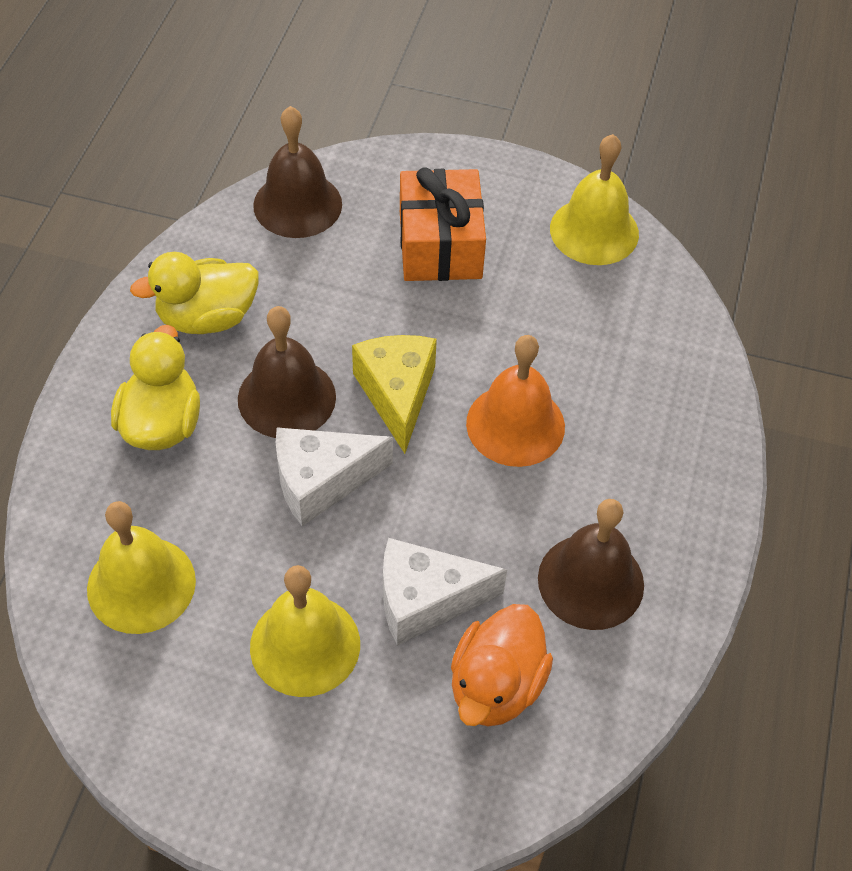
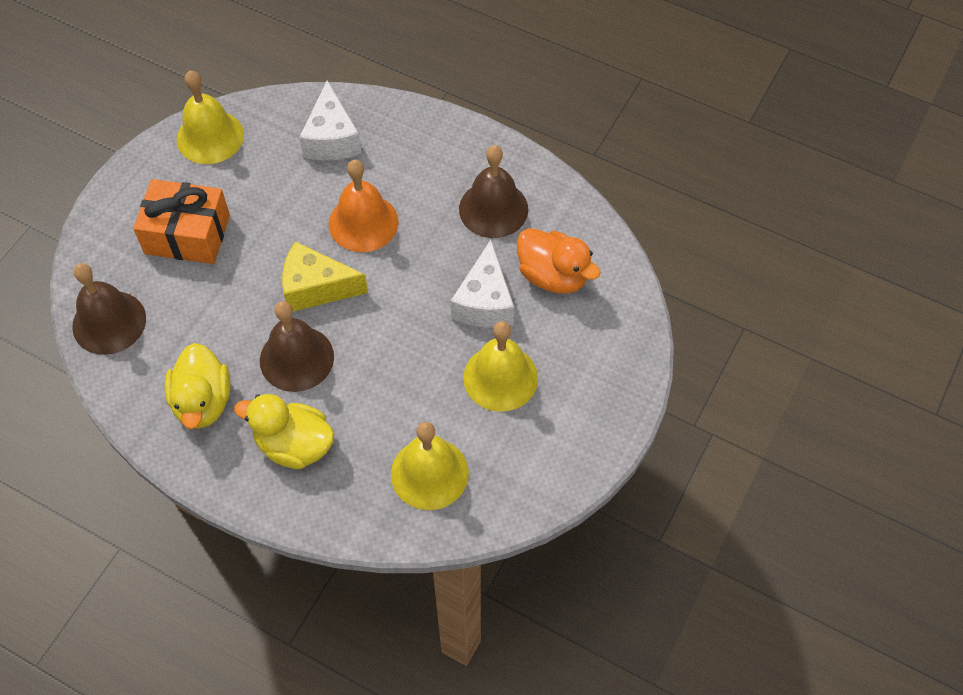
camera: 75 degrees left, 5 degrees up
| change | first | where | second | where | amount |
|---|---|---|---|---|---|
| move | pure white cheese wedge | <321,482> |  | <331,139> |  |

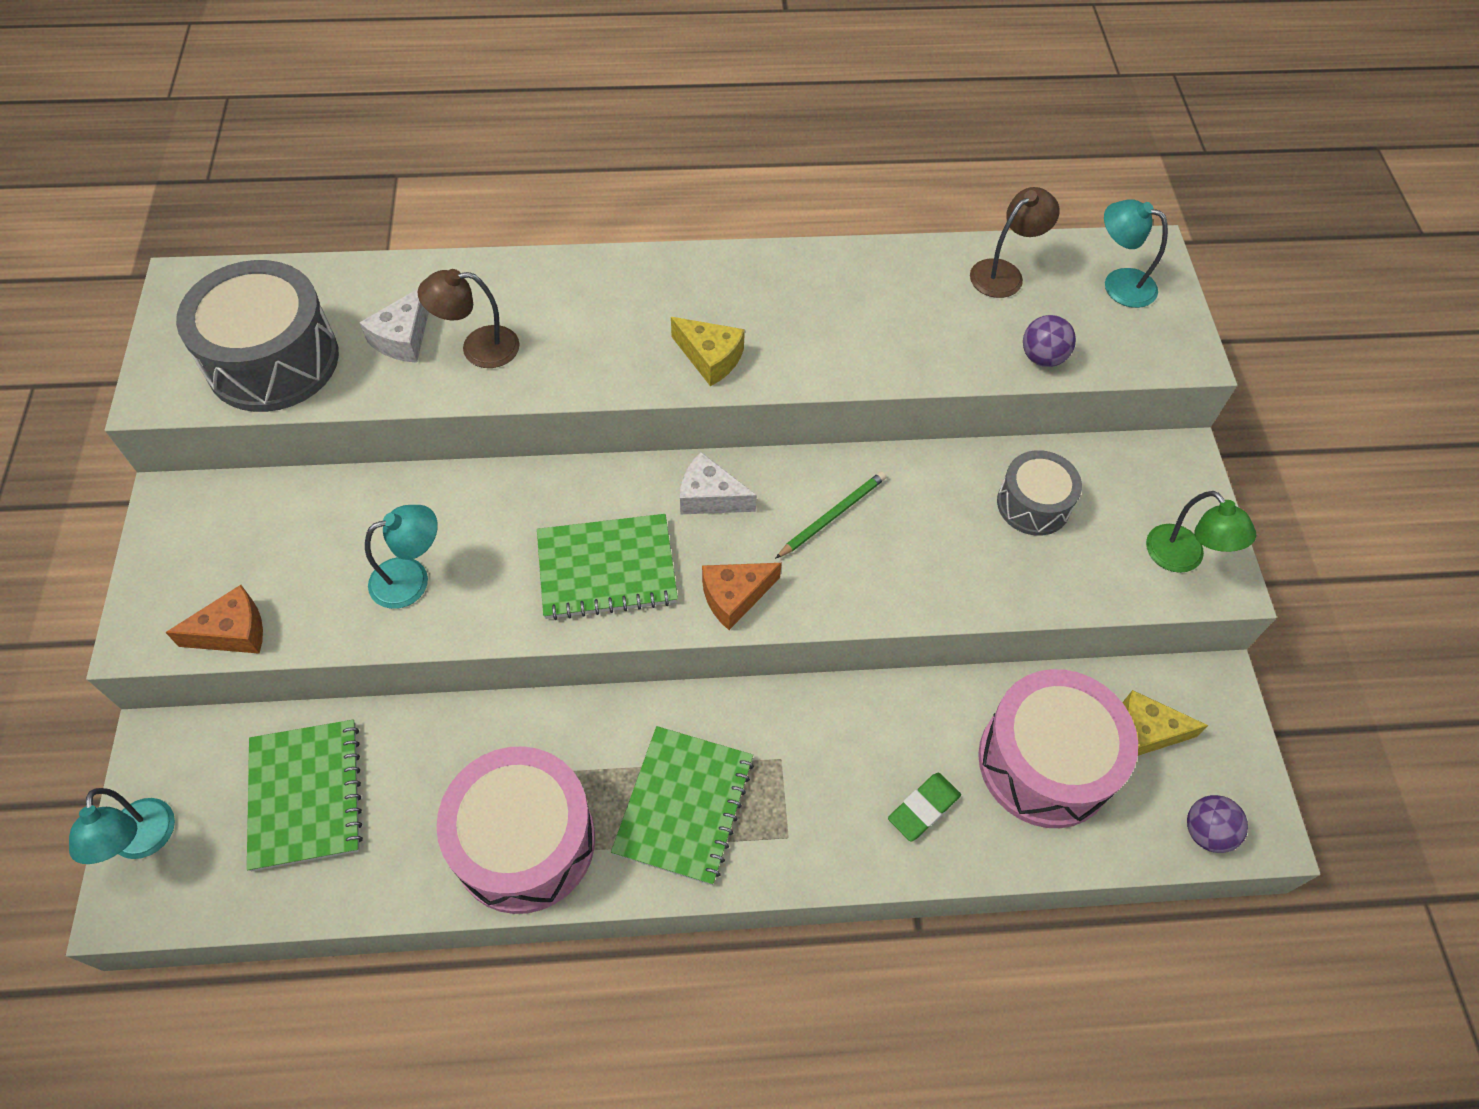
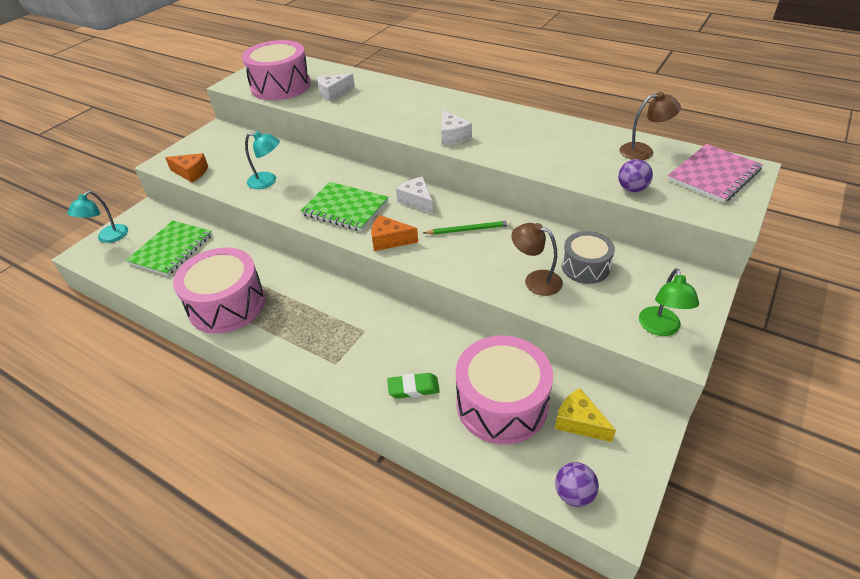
camera: 40 degrees right, 15 degrees down
| change | first | where | second | where | amount |
|---|---|---|---|---|---|
| replace | turquoise lamp | <1119,284> | rose-pink notepad | <713,175> |  |
| recolor | gray snare drum | <273,360> | rose-pink snare drum | <281,86> |  |
| move | russet lamp | <478,348> |  | <535,280> |  |
| recolor | yellow cheese wedge | <710,358> | pure white cheese wedge | <452,136> |  |
| delete | green notepad | <684,805> |  |  |  |

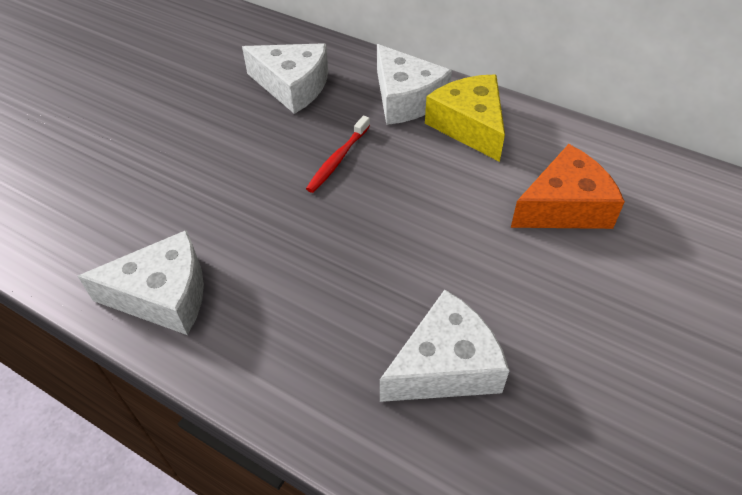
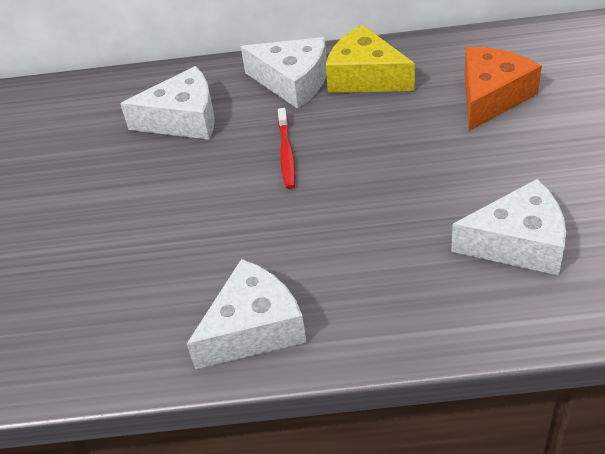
camera: 30 degrees left, 5 degrees down
| change | first | where | second | where | amount |
|---|---|---|---|---|---|
| rotate | pure white cheese wedge | <445,365> |  | <518,243> | 60 degrees clockwise |

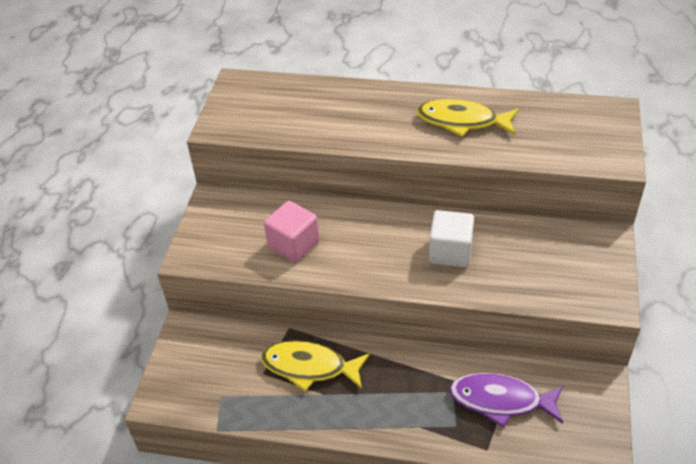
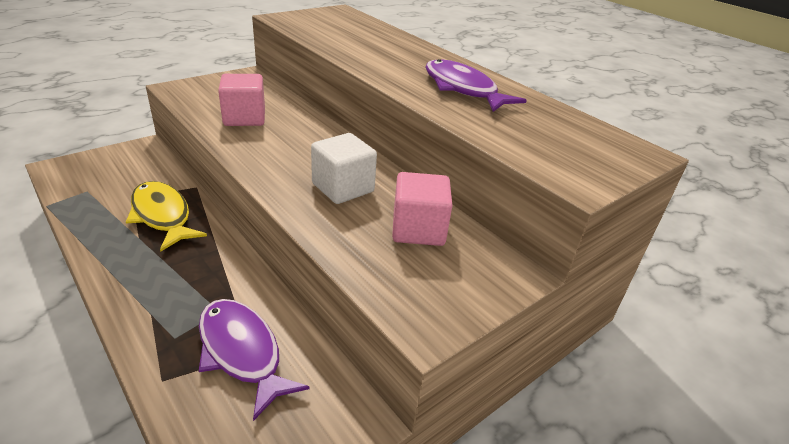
camera: 35 degrees right, 10 degrees down
| change | first | where | second | where | amount |
|---|---|---|---|---|---|
| recolor | yellow fish | <462,121> | purple fish | <462,89> |  |
| insert |  |  | rose-pink block | <418,229> |  |

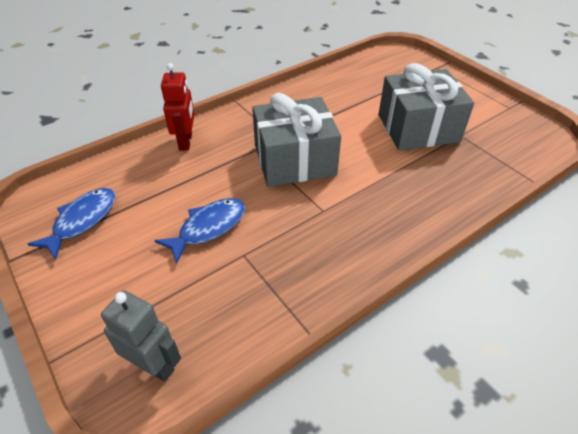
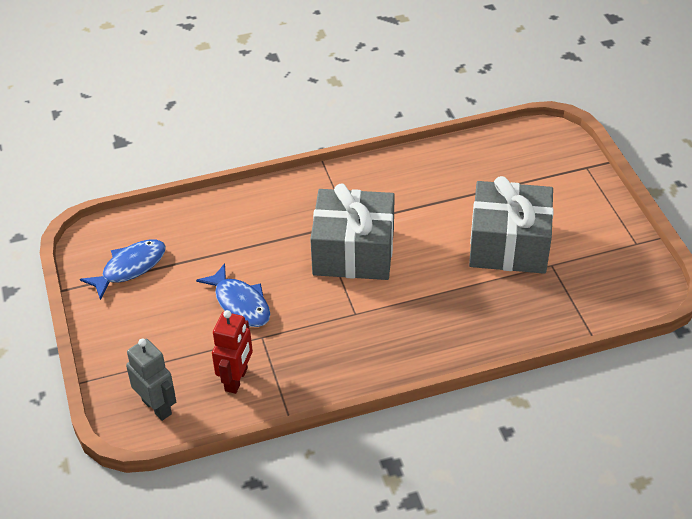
camera: 20 degrees right, 0 degrees up
| change | first | where | second | where | amount |
|---|---|---|---|---|---|
| move | red robot | <186,142> |  | <236,379> |  |
| rotate | blue fish | <208,228> |  | <240,303> | 75 degrees clockwise |

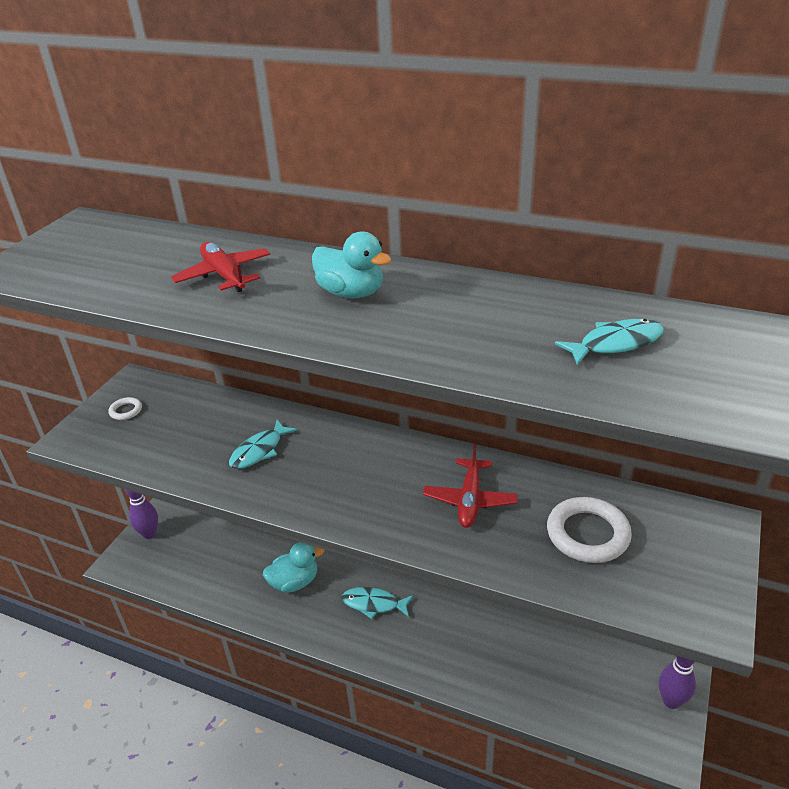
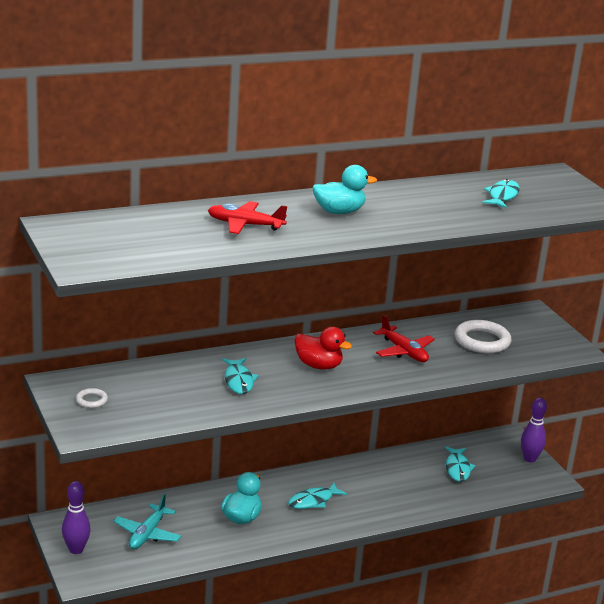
camera: 50 degrees left, 10 degrees down
| change | first | where | second | where | amount |
|---|---|---|---|---|---|
| insert |  |  | red rubber duck | <318,365> |  |
| insert |  |  | turquoise fish | <457,468> |  |
| insert |  |  | turquoise toy plane | <147,534> |  |

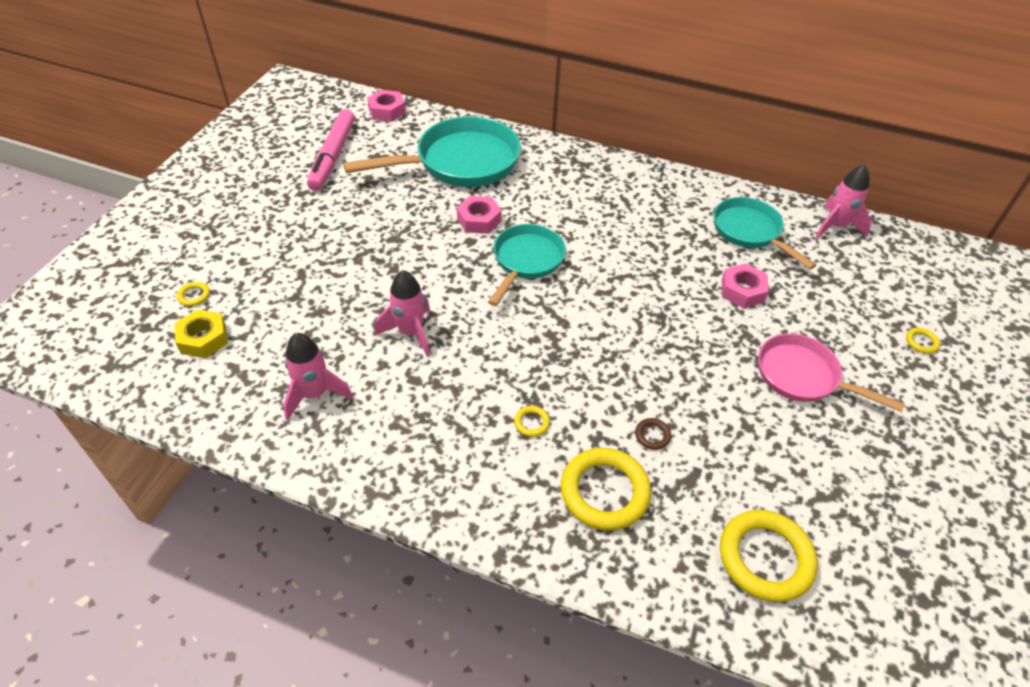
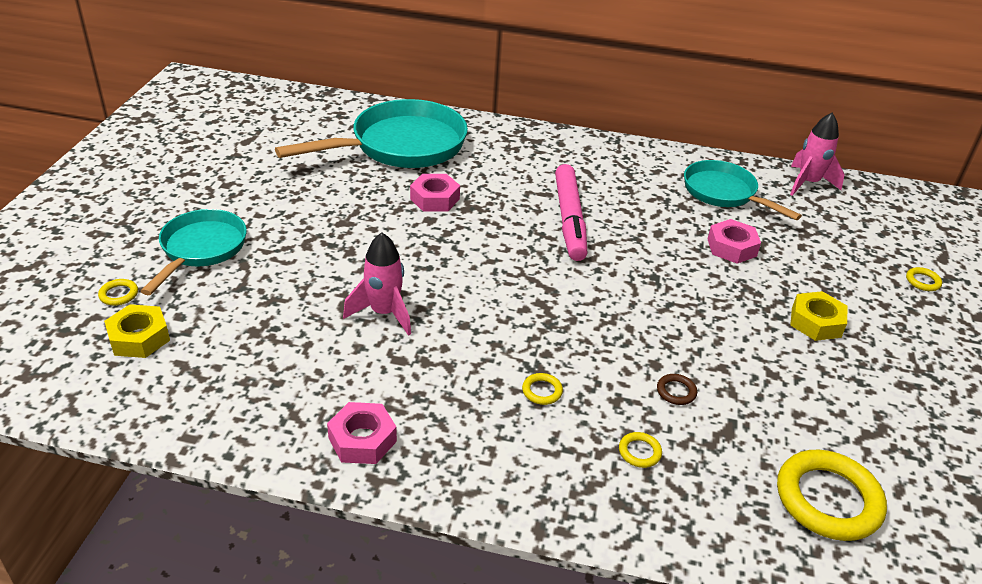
camera: 10 degrees left, 10 degrees down
| change | first | where | second | where | amount |
|---|---|---|---|---|---|
| move | rose-pink nut | <387,111> |  | <362,440> |  |
| move | rose-pink felt pen | <333,156> |  | <569,219> |  |
| move | turquoise skillet | <526,261> |  | <201,249> |  |
| delete | rose-pink spaceship | <314,394> |  |  |  |
| replace | rose-pink skillet | <803,376> | yellow nut | <816,322> |  |
| resize | yellow hoop | <604,492> |  | <639,452> | x0.43 |

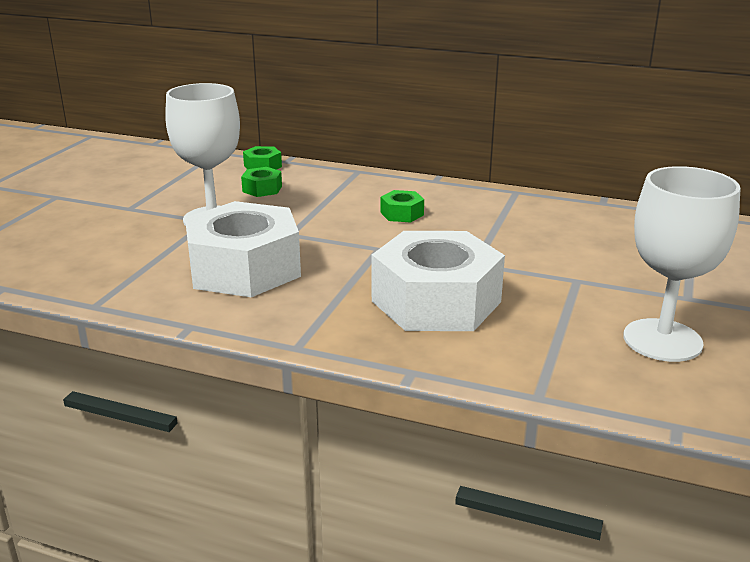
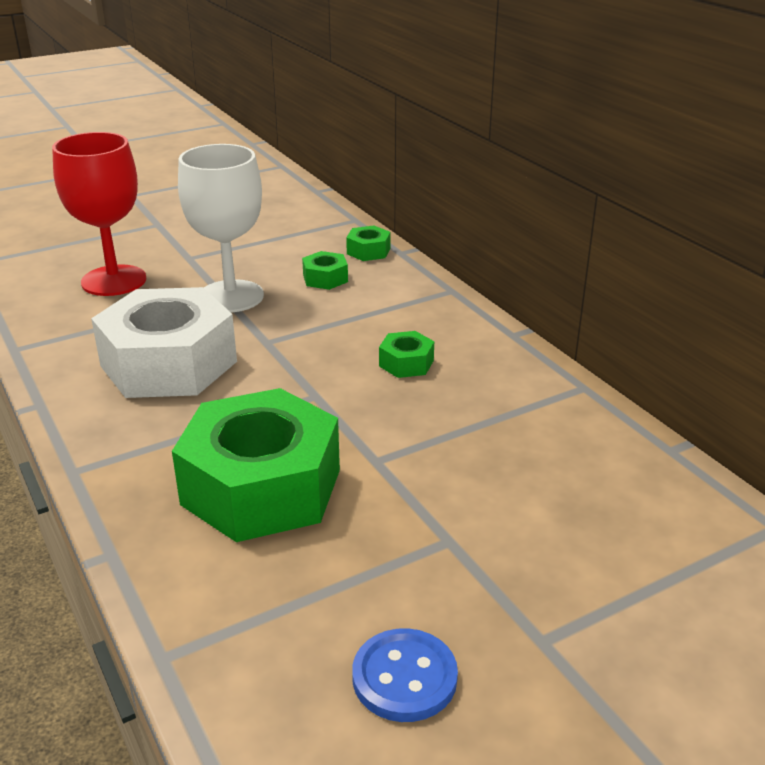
camera: 40 degrees right, 5 degrees up
| change | first | where | second | where | amount |
|---|---|---|---|---|---|
| replace | pure white goblet | <662,340> | blue shirt button | <404,677> |  |
| recolor | pure white nut | <436,301> | green nut | <261,487> |  |
| insert |  |  | red goblet | <114,281> |  |

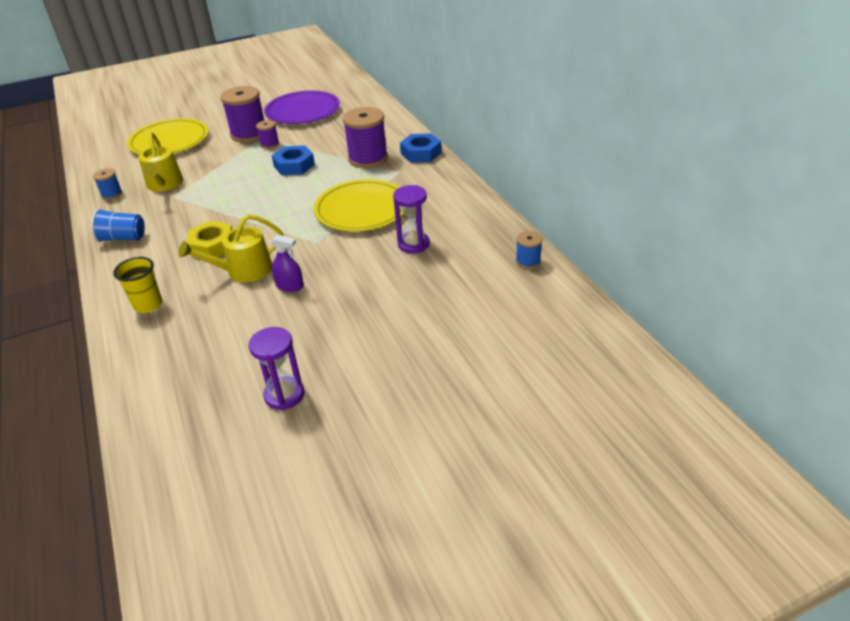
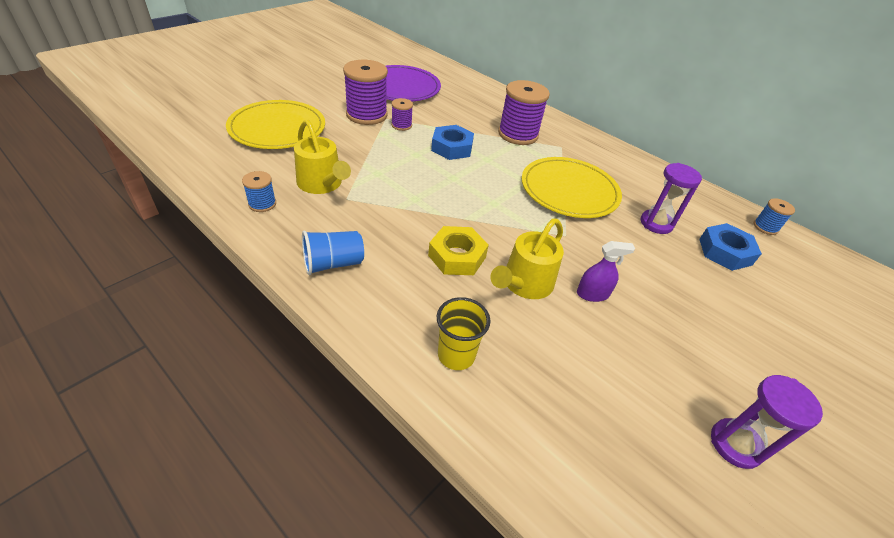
camera: 30 degrees left, 5 degrees up
| change | first | where | second | where | amount |
|---|---|---|---|---|---|
| move | blue nut | <421,153> |  | <725,252> |  |

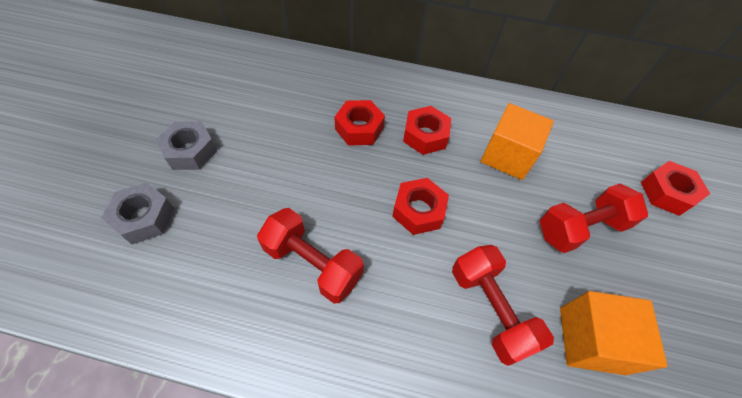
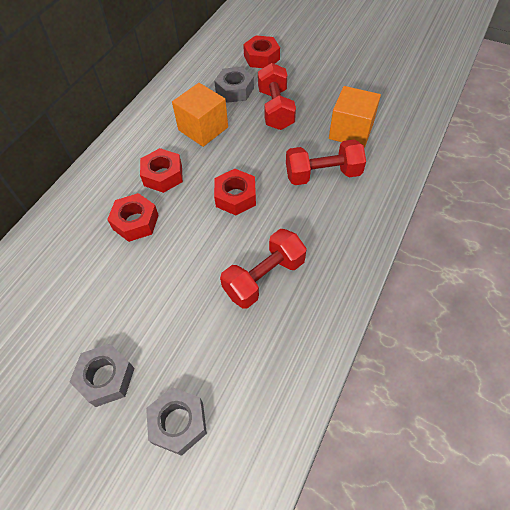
camera: 70 degrees left, 0 degrees up
| change | first | where | second | where | amount |
|---|---|---|---|---|---|
| insert |  |  | gray nut | <234,90> |  |

